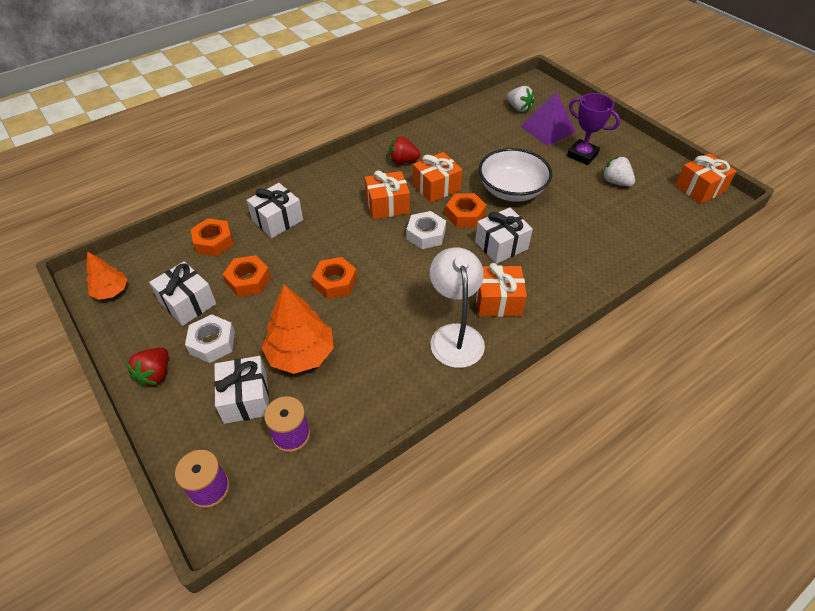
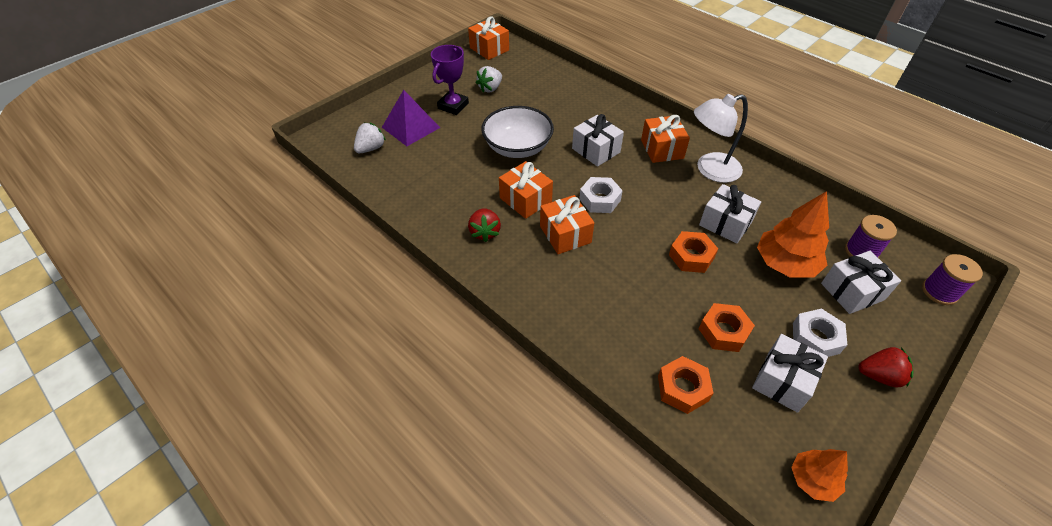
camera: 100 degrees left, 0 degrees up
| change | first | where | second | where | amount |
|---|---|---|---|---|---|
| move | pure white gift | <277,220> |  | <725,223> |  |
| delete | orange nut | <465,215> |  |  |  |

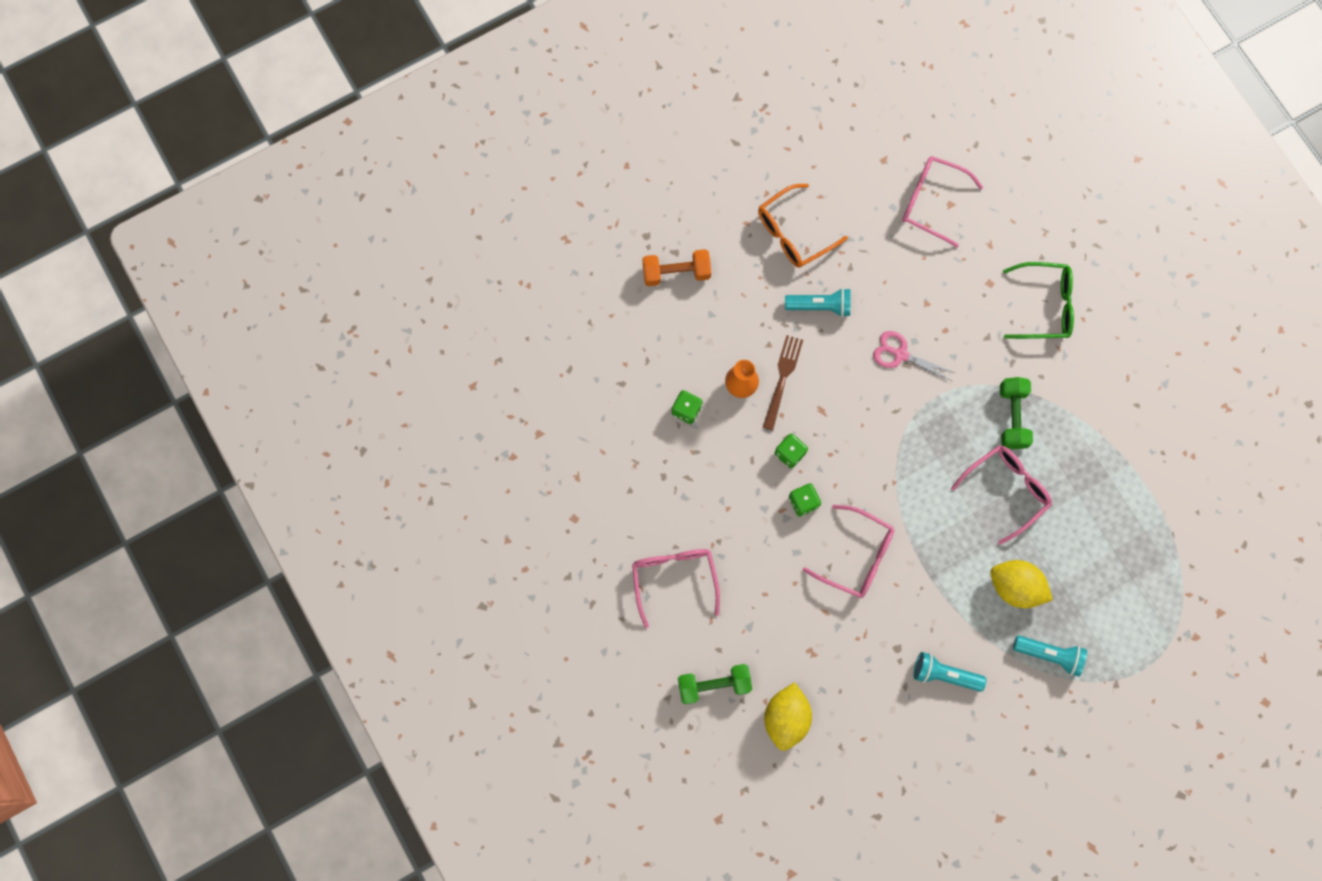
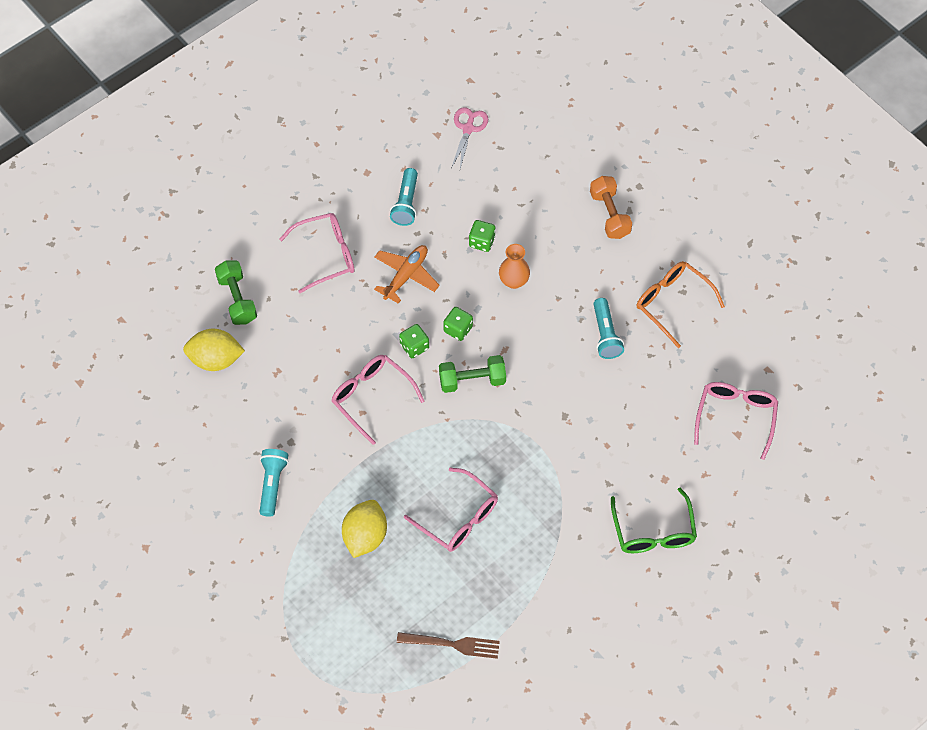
camera: 80 degrees right, 15 degrees down
| change | first | where | second | where | amount |
|---|---|---|---|---|---|
| move | rose-pink pair of scissors | <900,354> |  | <468,129> |  |
| move | russet fork | <782,379> |  | <452,644> |  |
| move | green free weight | <1012,417> |  | <472,380> |  |
| rotate | rose-pink glasses | <857,556> |  | <371,397> | 120 degrees clockwise |
| move | turquoise flashlight | <1049,654> |  | <406,203> |  |
| insert |  |  | orange toy plane | <406,276> |  |

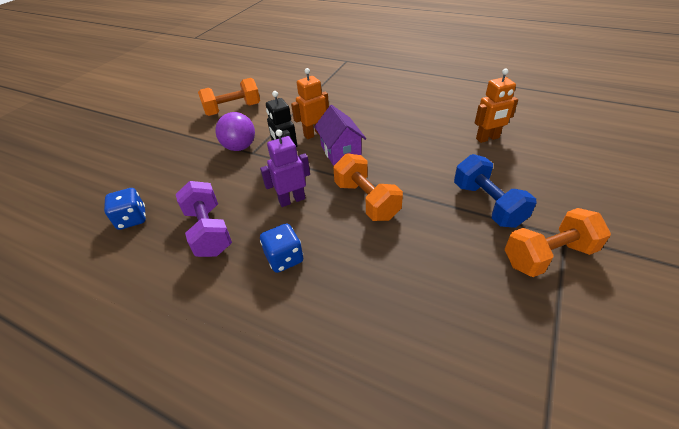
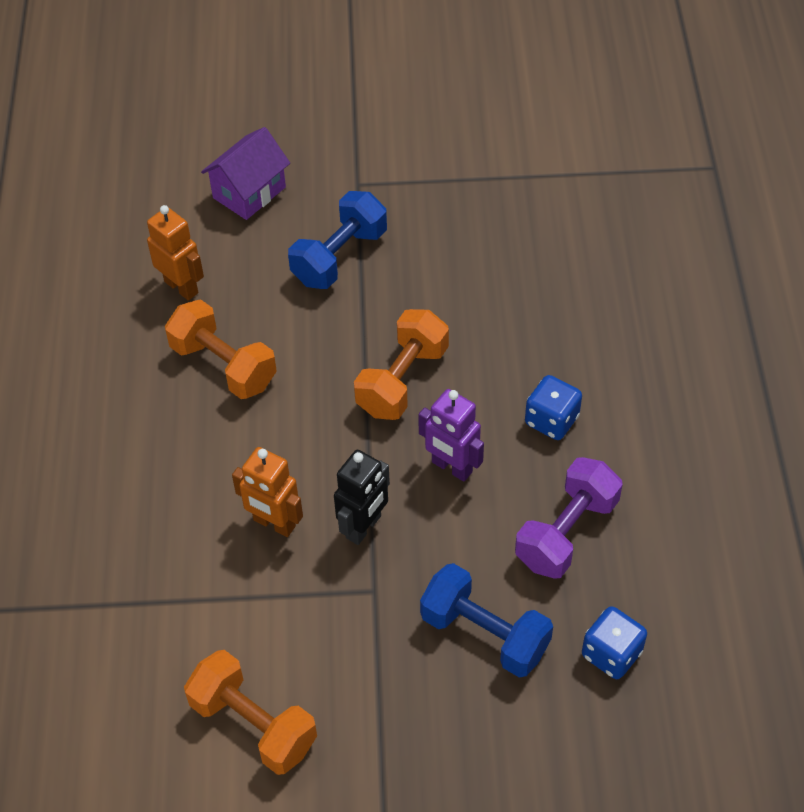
camera: 120 degrees left, 10 degrees up
| change | first | where | second | where | amount |
|---|---|---|---|---|---|
| move | purple toy house | <340,152> |  | <249,192> |  |
| delete | purple play ball | <240,147> |  |  |  |
| move | orange free weight | <548,256> |  | <223,365> |  |
| insert |  |  | blue free weight | <485,634> |  |

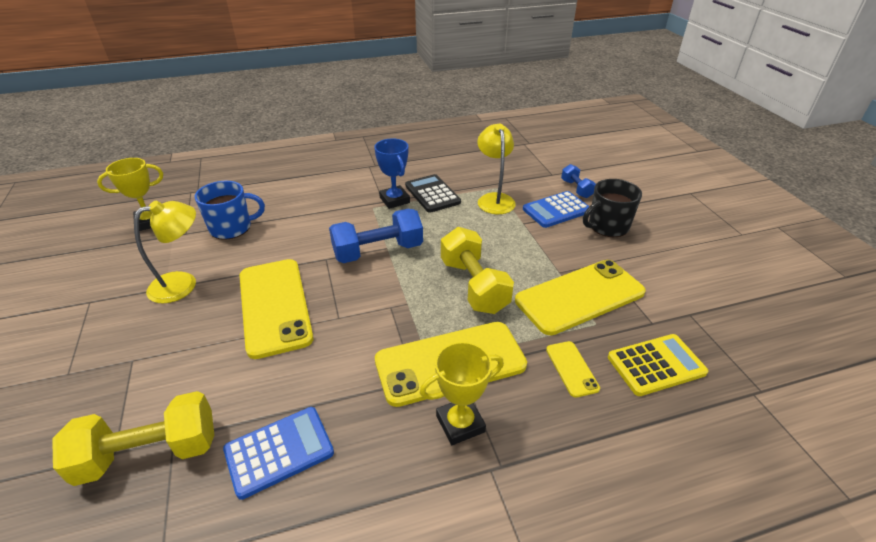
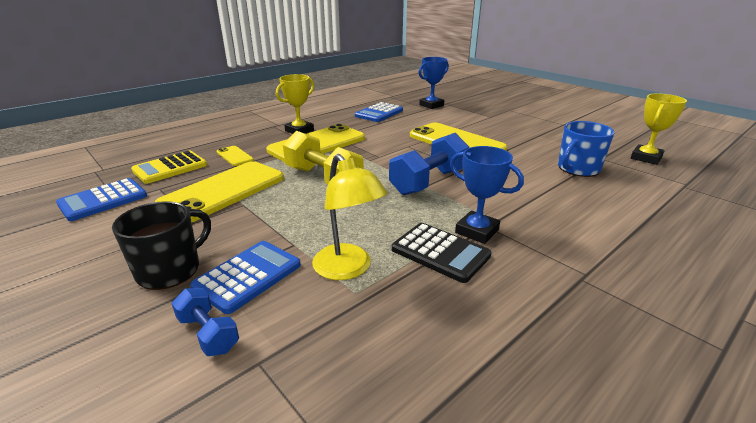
camera: 155 degrees right, 10 degrees down
| change | first | where | second | where | amount |
|---|---|---|---|---|---|
| delete | yellow lamp | <183,284> |  |  |  |
| replace | yellow free weight | <149,453> | blue trophy | <431,105> |  |
| insert |  |  | blue pocket calculator | <103,200> |  |

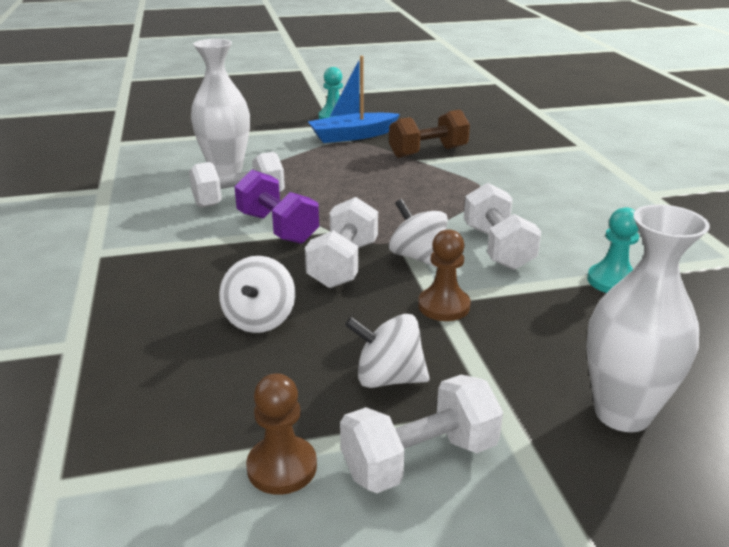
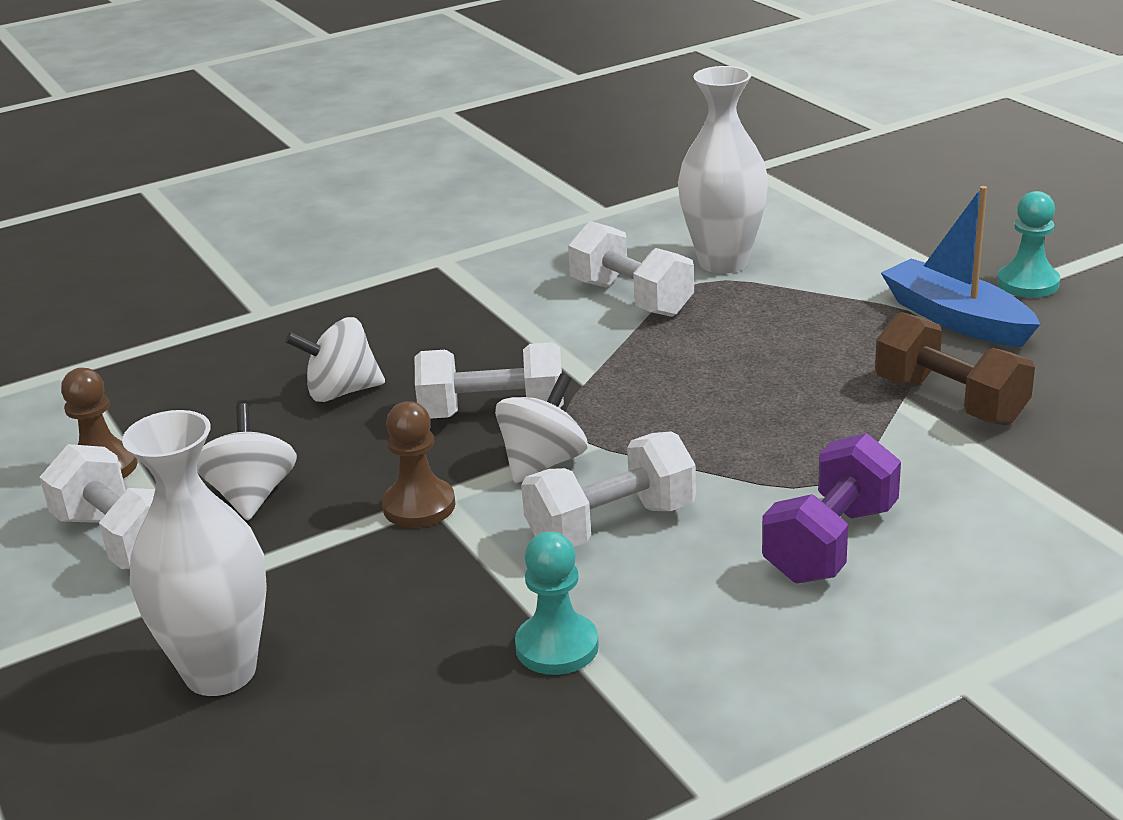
camera: 75 degrees right, 0 degrees up
| change | first | where | second | where | amount |
|---|---|---|---|---|---|
| move | purple free weight | <277,228> |  | <831,543> |  |

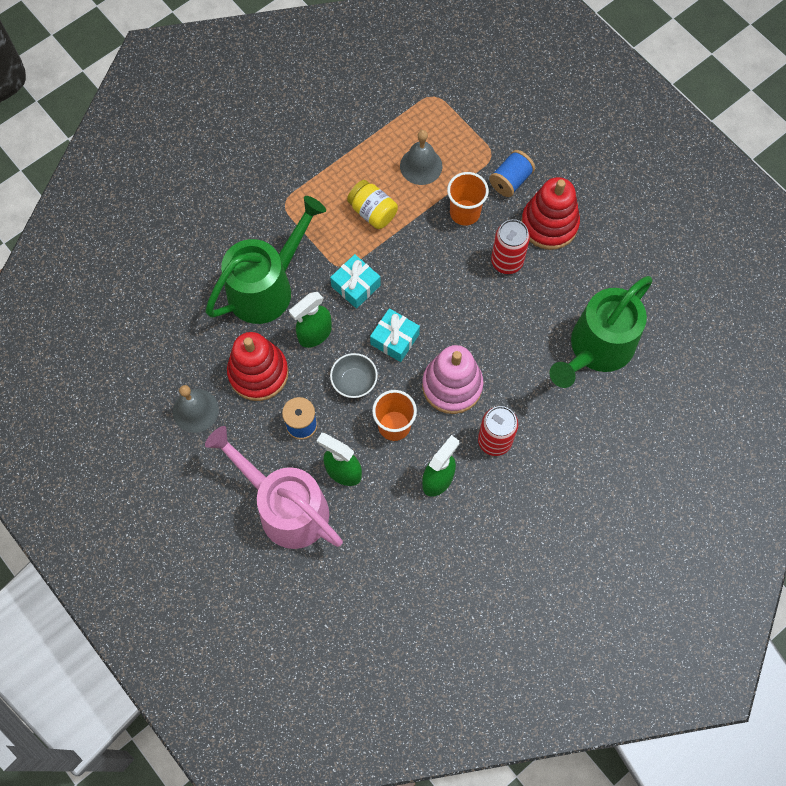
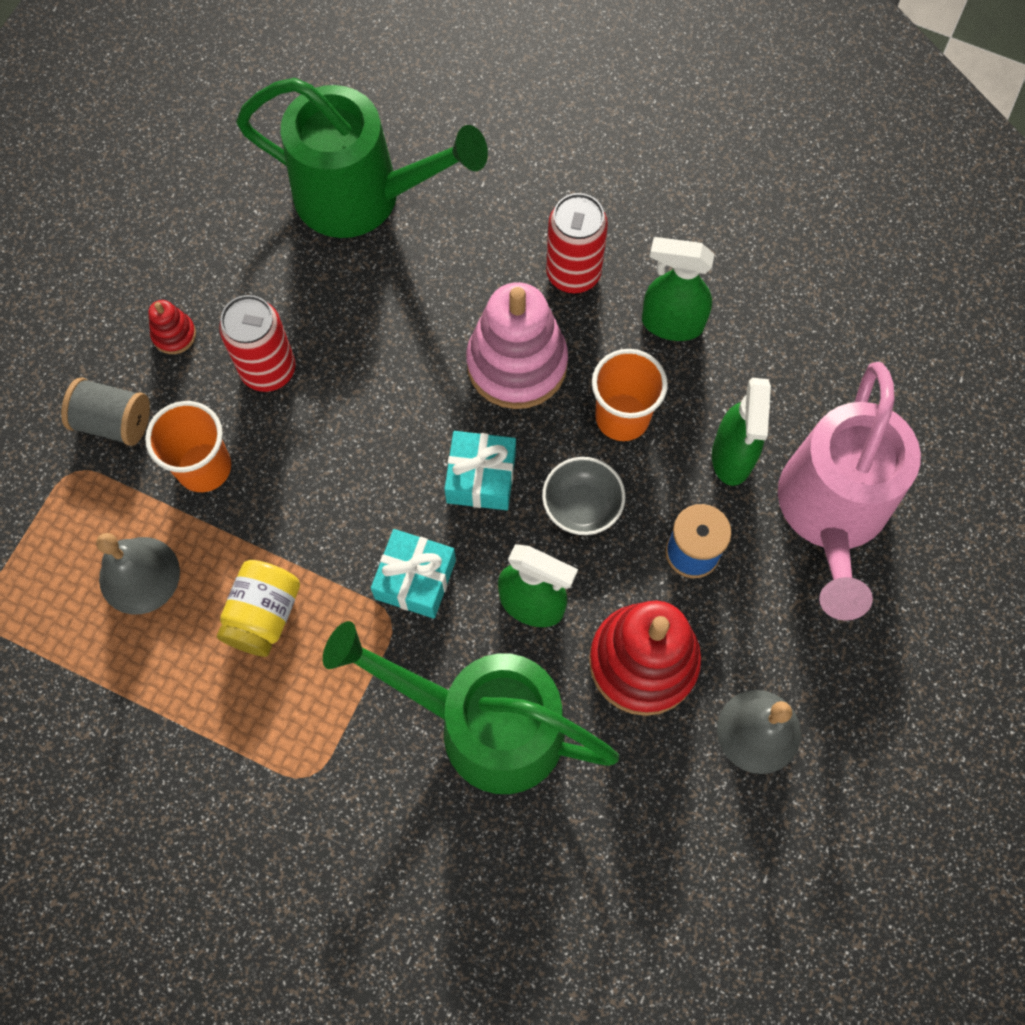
camera: 115 degrees left, 0 degrees up
| change | first | where | second | where | amount |
|---|---|---|---|---|---|
| recolor | blue spool | <510,180> | gray spool | <114,422> |  |
| resize | red stacking rings | <549,224> |  | <174,335> | x0.44 |

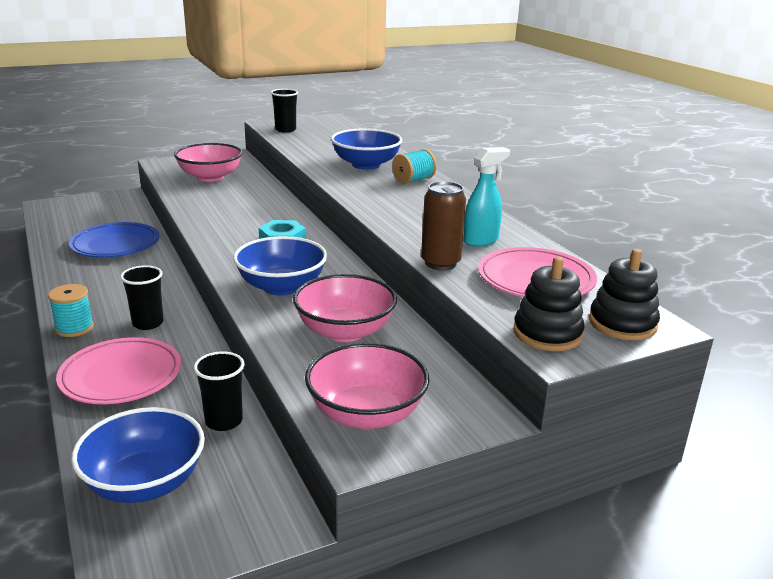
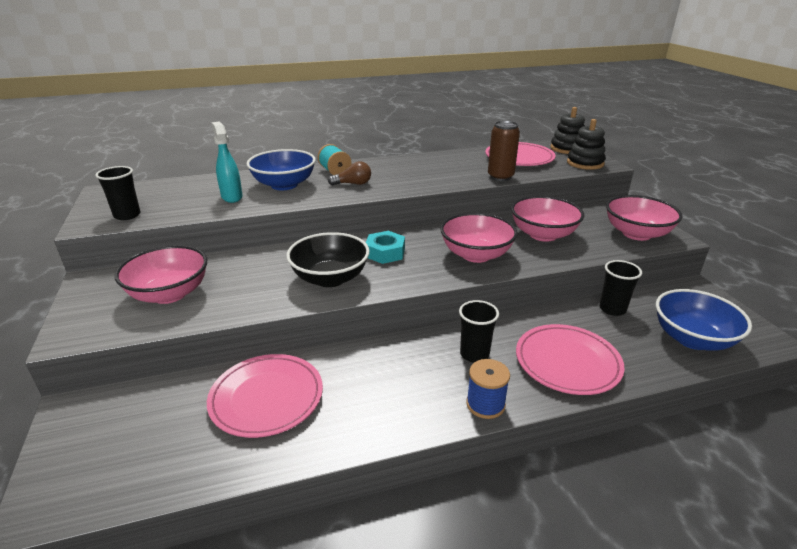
camera: 80 degrees left, 5 degrees up
| change | first | where | second | where | amount |
|---|---|---|---|---|---|
| move | turquoise spray bottle | <481,241> |  | <232,197> |  |
| recolor | blue dinner plate | <115,244> | rose-pink dinner plate | <267,398> |  |
| recolor | blue bowl | <281,287> | rose-pink bowl | <476,255> |  |
| recolor | turquoise spool | <74,328> | blue spool | <485,404> |  |
| insert |  |  | russet light bulb | <353,184> |  |
| insert |  |  | jet-black bowl | <330,278> |  |

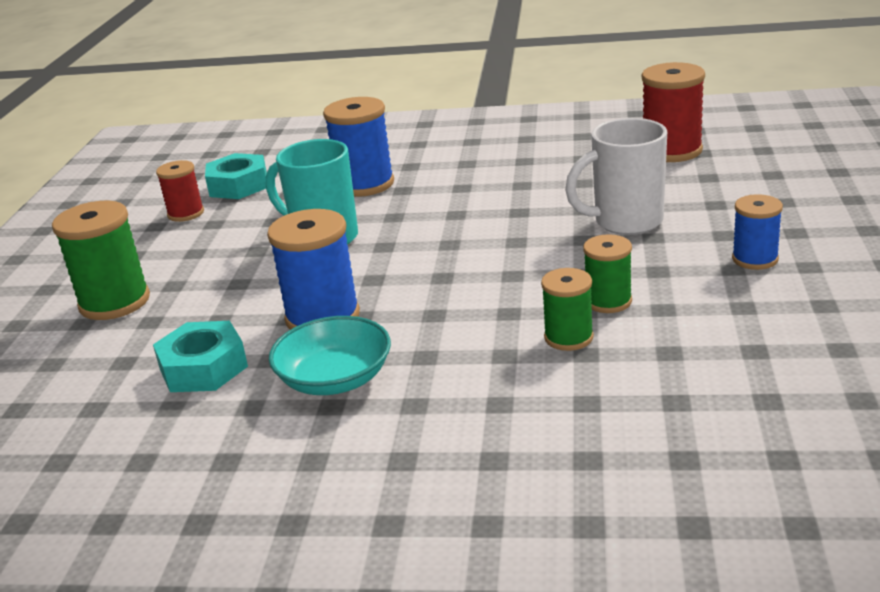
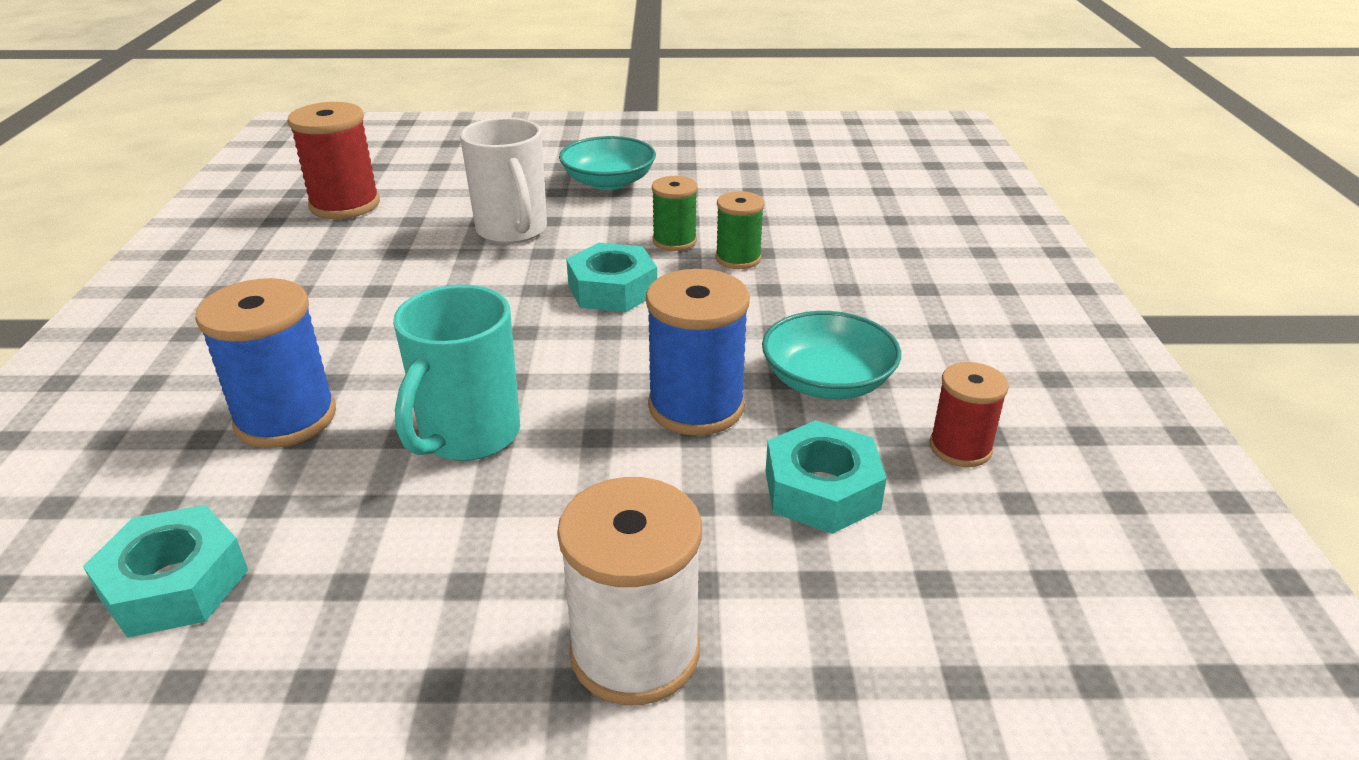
camera: 100 degrees left, 5 degrees up
| change | first | where | second | where | amount |
|---|---|---|---|---|---|
| move | red spool | <186,213> |  | <960,448> |  |
| replace | blue spool | <755,259> | turquoise bowl | <608,182> |  |
| recolor | green spool | <115,302> | pure white spool | <635,652> |  |
| insert |  |  | turquoise nut | <612,289> |  |

